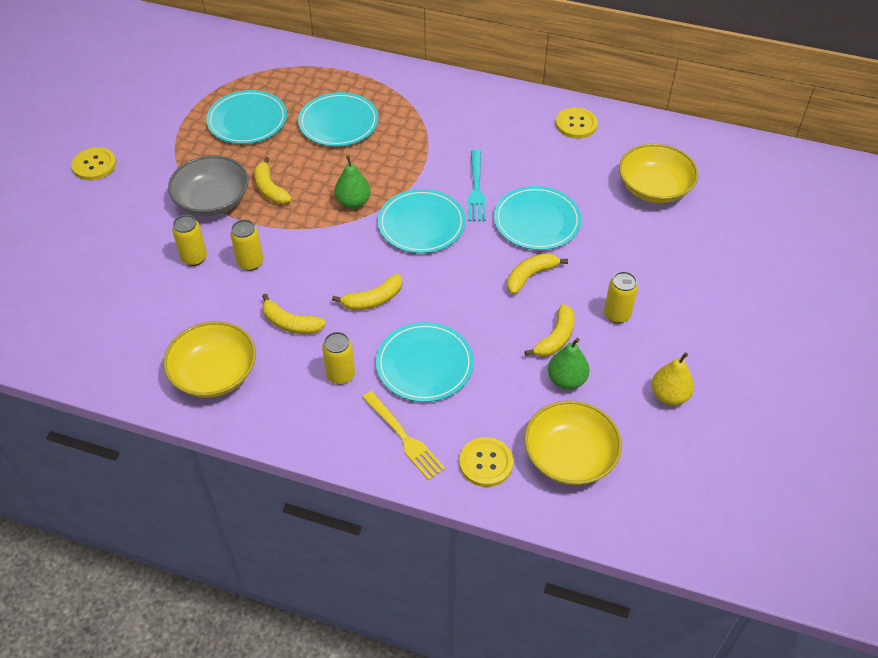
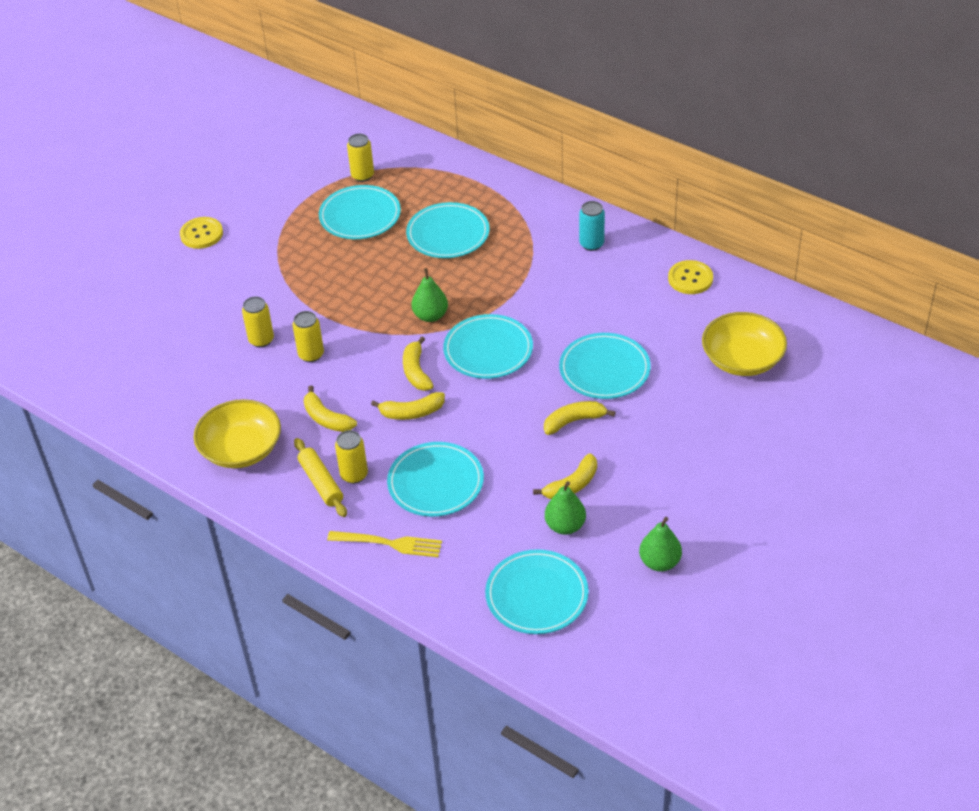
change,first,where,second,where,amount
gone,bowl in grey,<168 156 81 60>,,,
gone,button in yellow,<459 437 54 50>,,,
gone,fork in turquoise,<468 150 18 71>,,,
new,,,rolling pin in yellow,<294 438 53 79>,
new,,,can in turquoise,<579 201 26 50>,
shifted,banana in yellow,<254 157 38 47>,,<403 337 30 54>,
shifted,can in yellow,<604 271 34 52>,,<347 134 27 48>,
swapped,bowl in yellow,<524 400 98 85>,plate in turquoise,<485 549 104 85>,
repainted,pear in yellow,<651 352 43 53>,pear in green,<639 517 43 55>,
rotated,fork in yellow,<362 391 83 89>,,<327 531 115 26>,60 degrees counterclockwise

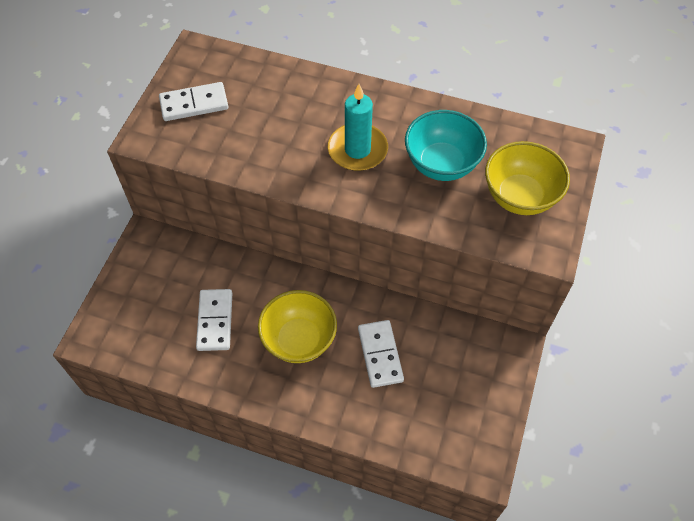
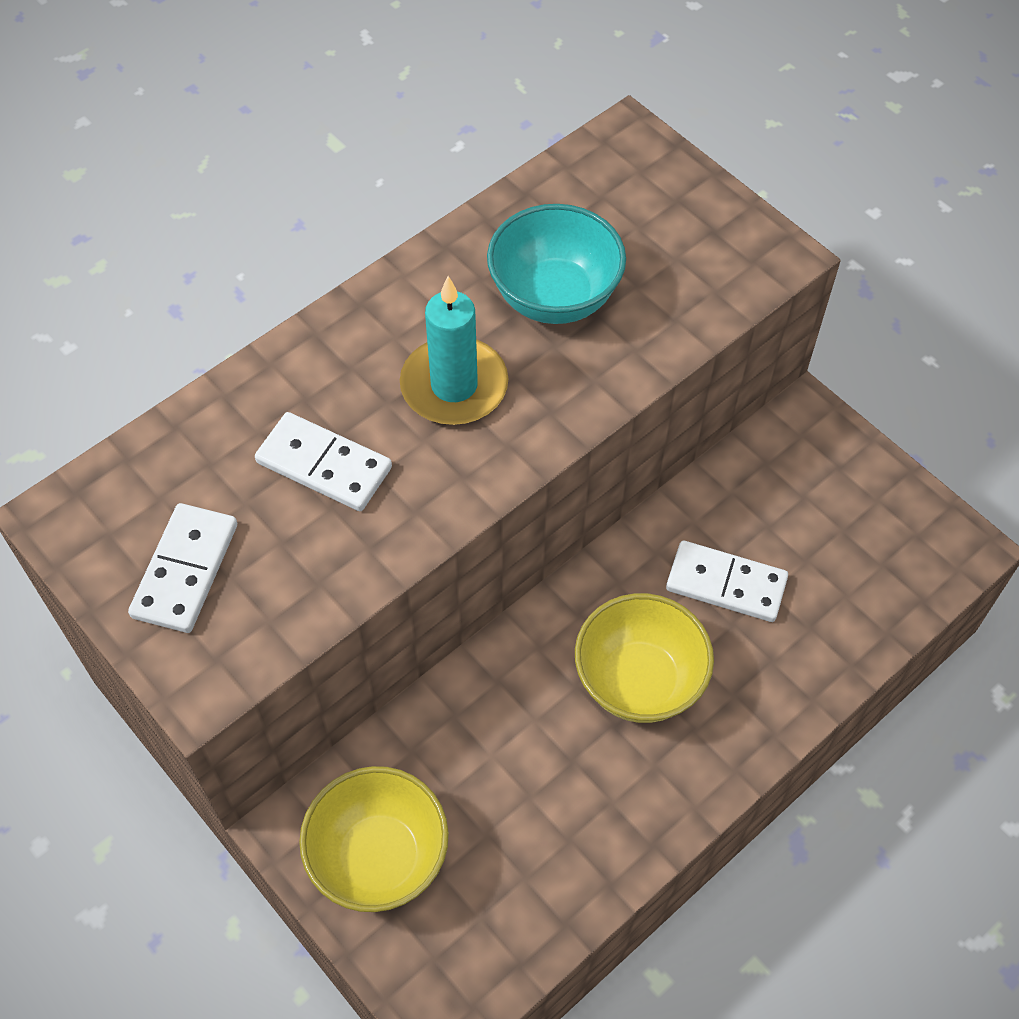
change,first,where,second,where,amount
shifted,domino in white,<196 289 36 62>,,<255 412 137 99>,
shifted,bowl in yellow,<485 141 85 74>,,<299 766 150 146>,

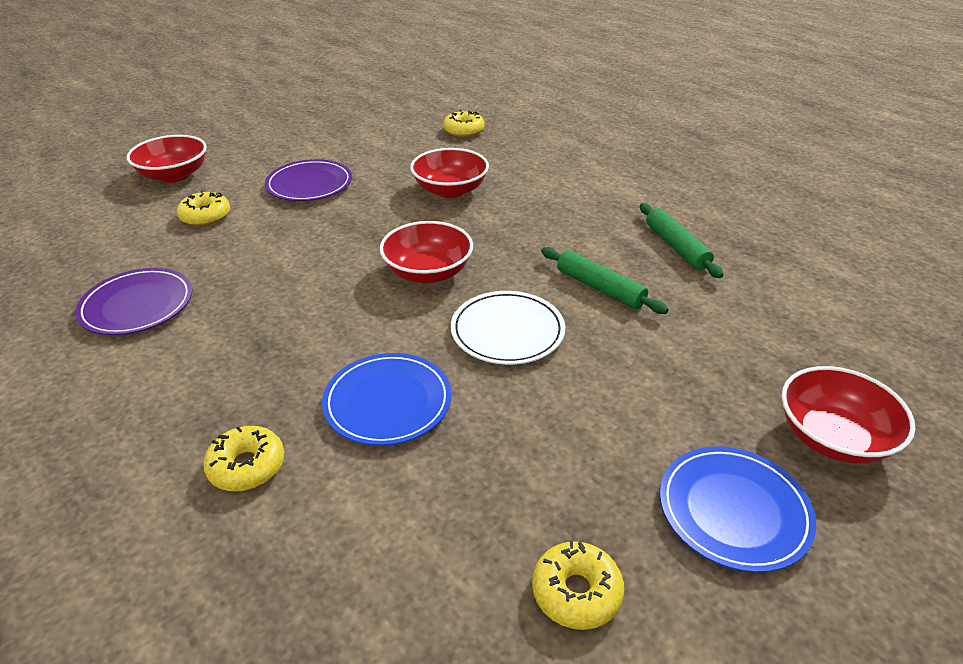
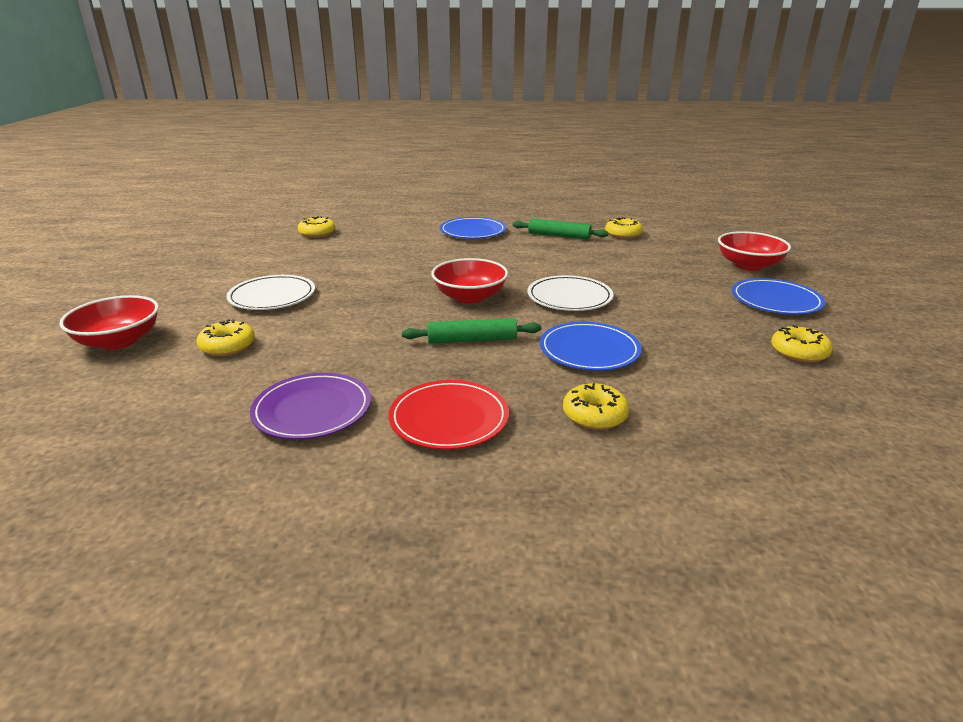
change,first,where,second,where,amount
gone,bowl in red,<410 148 79 50>,,,
new,,,plate in red,<389 380 120 70>,
new,,,plate in blue,<440 217 66 22>,
new,,,donut in yellow,<605 217 38 22>,
shifted,rolling pin in green,<541 247 128 67>,,<402 318 139 26>,
repainted,plate in purple,<265 159 87 42>,plate in white,<226 275 89 35>,

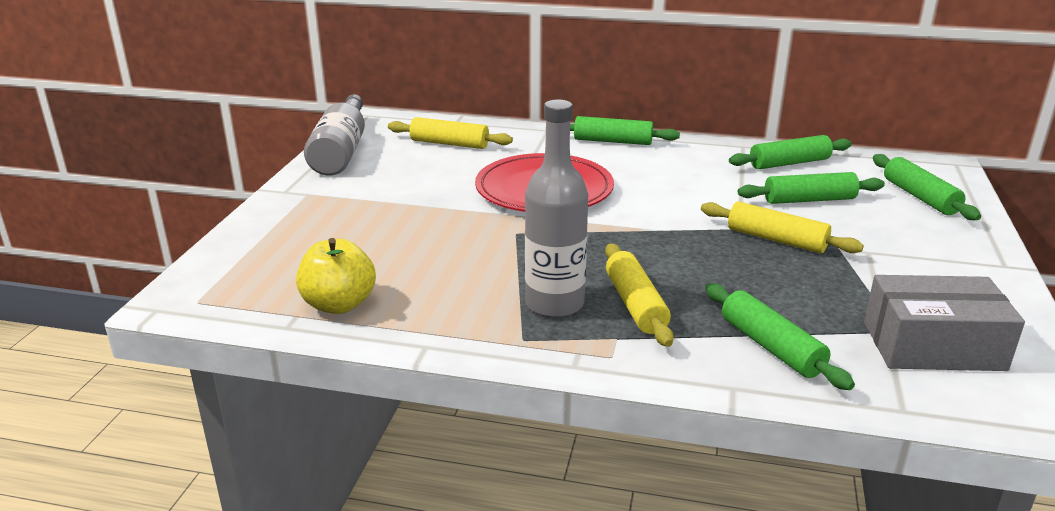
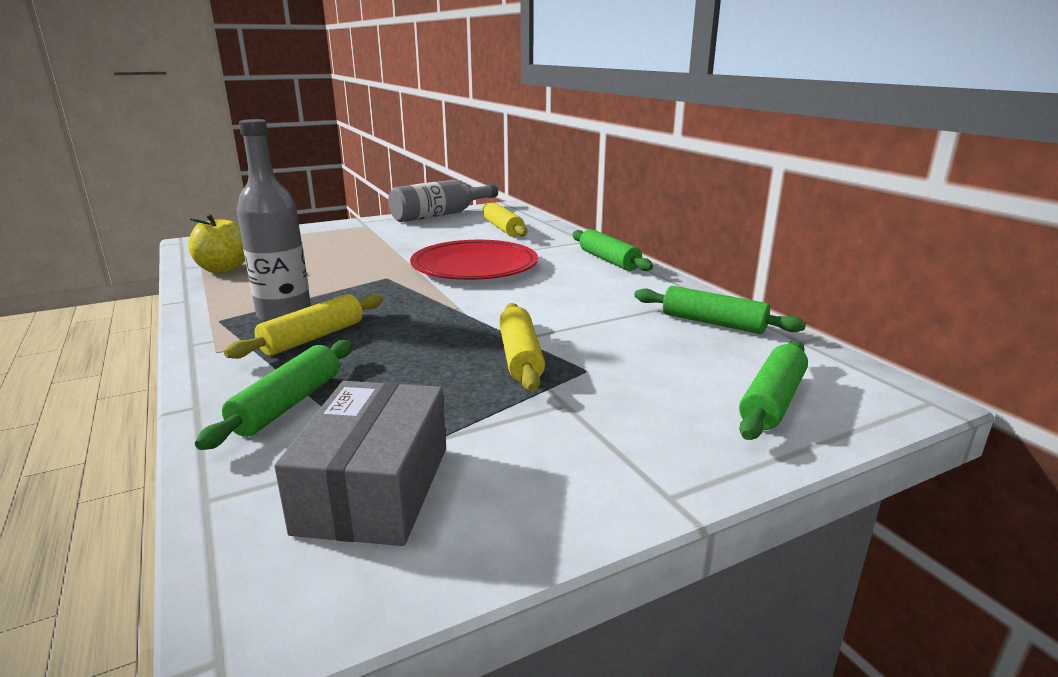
change,first,where,second,where,amount
gone,rolling pin in green,<738 172 147 32>,,,
rotated,box in grey,<864 275 161 96>,,<274 381 172 165>,45 degrees clockwise

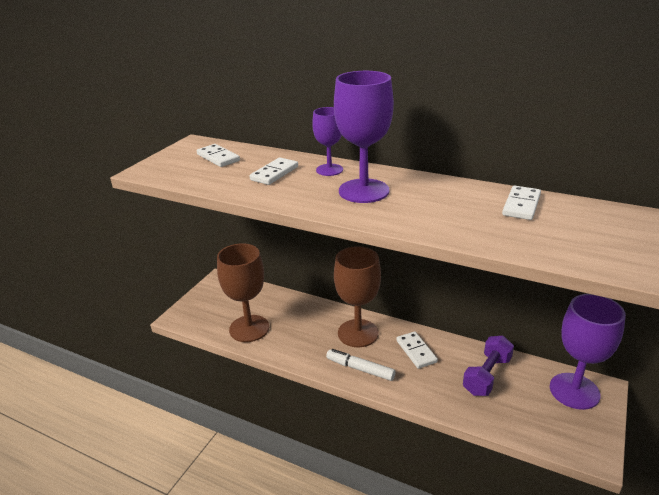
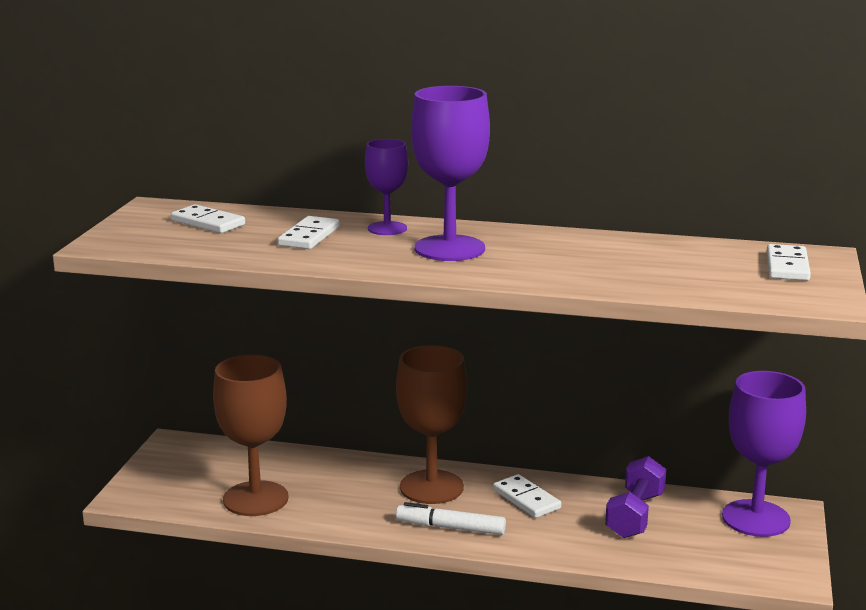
change,first,where,second,where,amount
shifted,domino in white,<502 186 39 34>,,<767 244 44 37>,

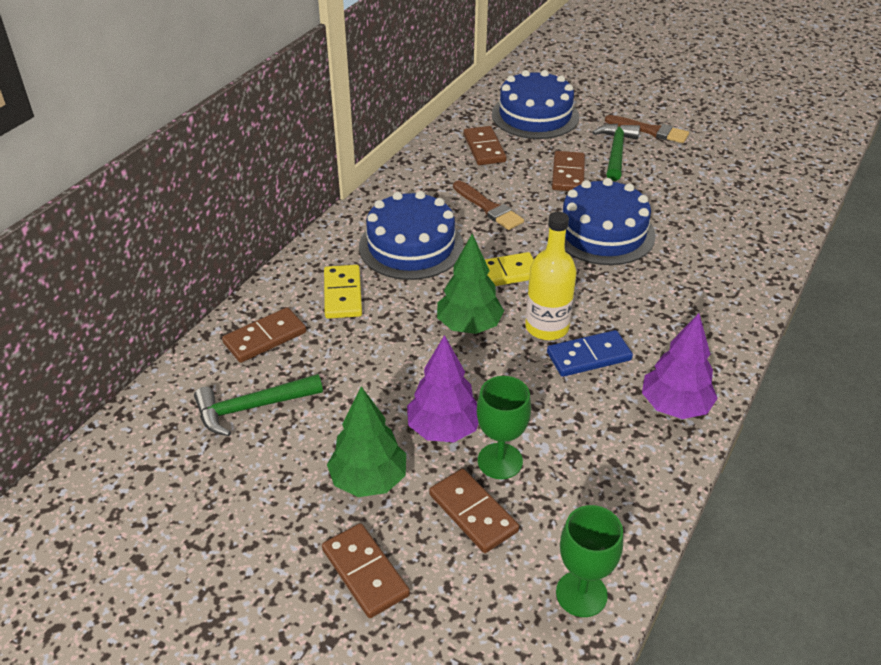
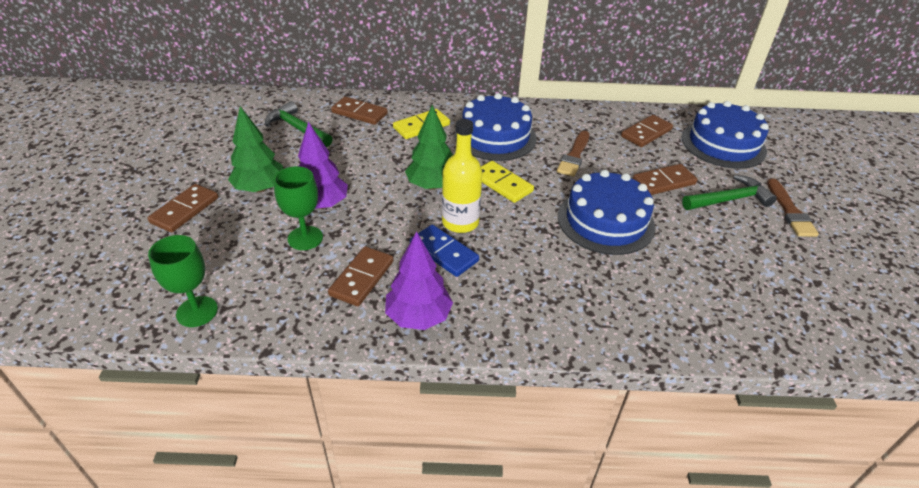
change,first,where,second,where,amount
shifted,domino in brown,<429 468 90 85>,,<328 246 66 60>,

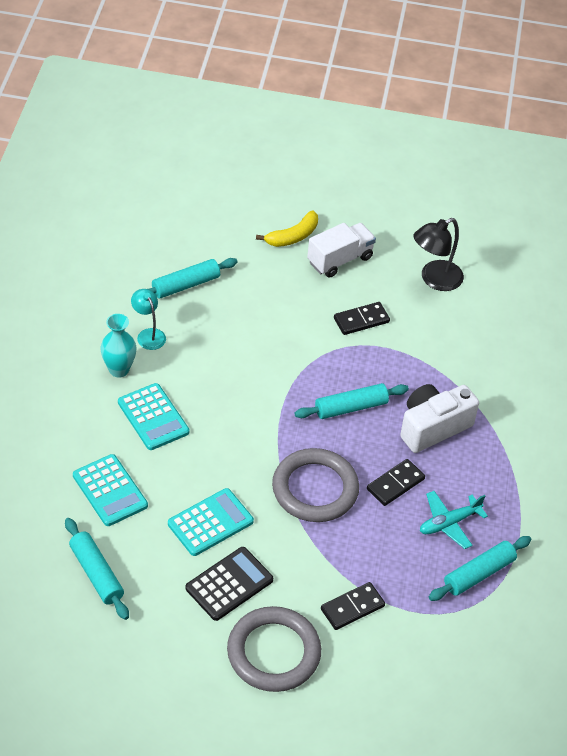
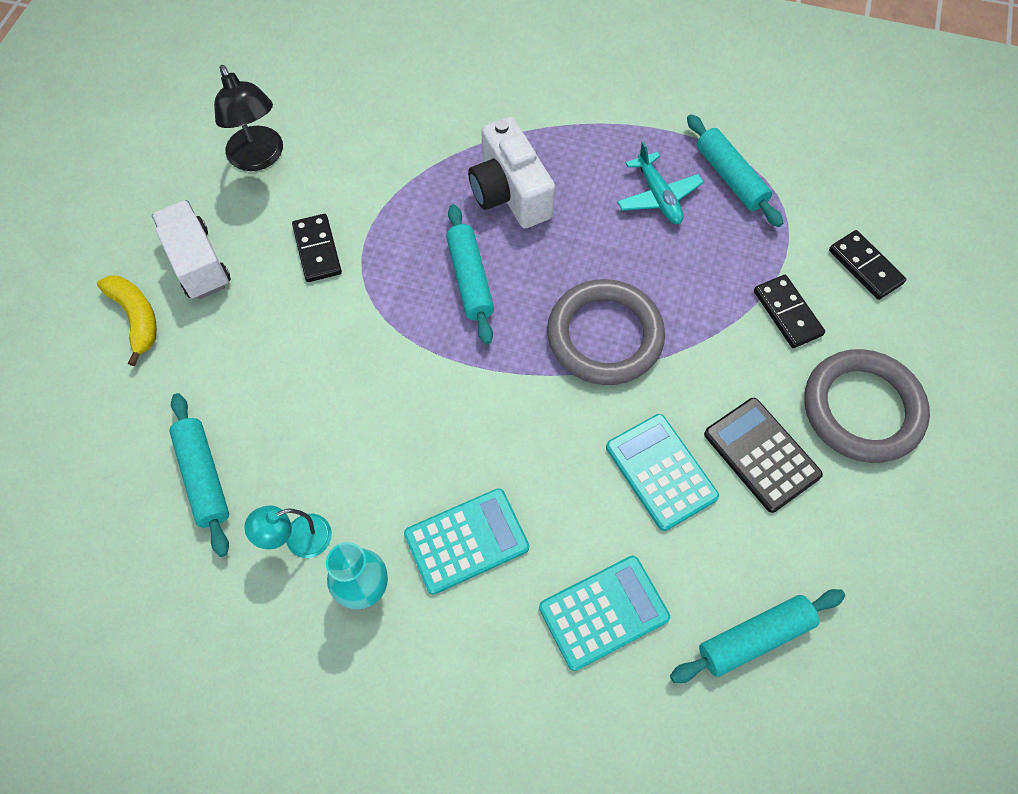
change,first,where,second,where,amount
shifted,domino in black,<367 459 58 47>,,<829 230 78 70>,

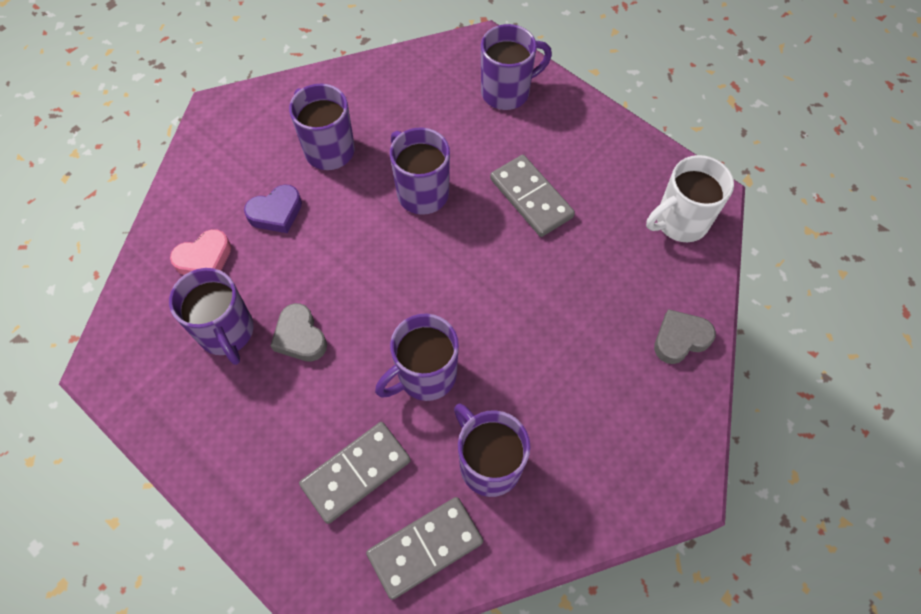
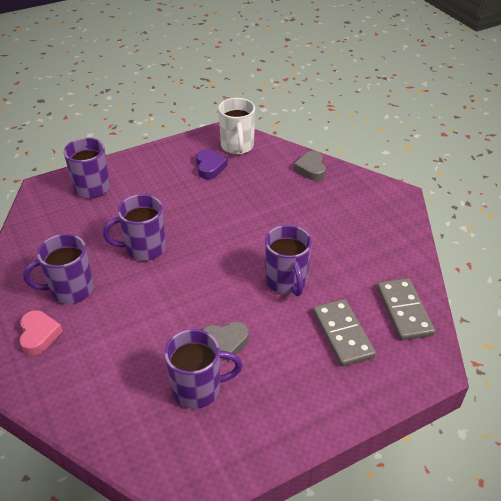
change,first,where,second,where,amount
gone,mug in purple,<454 404 77 93>,,,
gone,domino in grey,<490 155 85 82>,,,
shifted,heart in pink,<170 229 61 46>,,<19 310 44 45>,
shifted,heart in purple,<244 184 58 49>,,<196 150 32 29>,

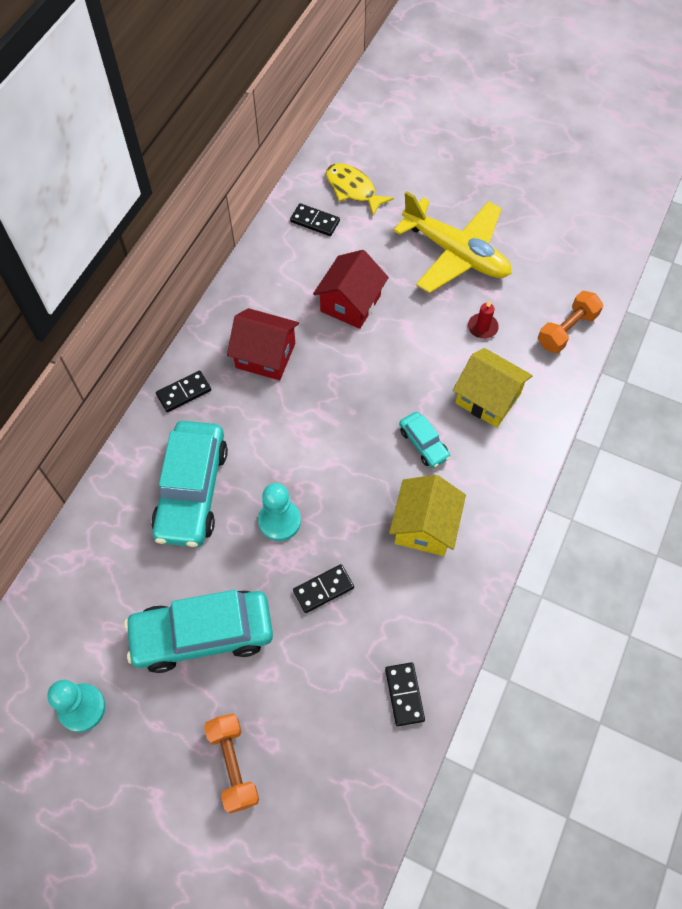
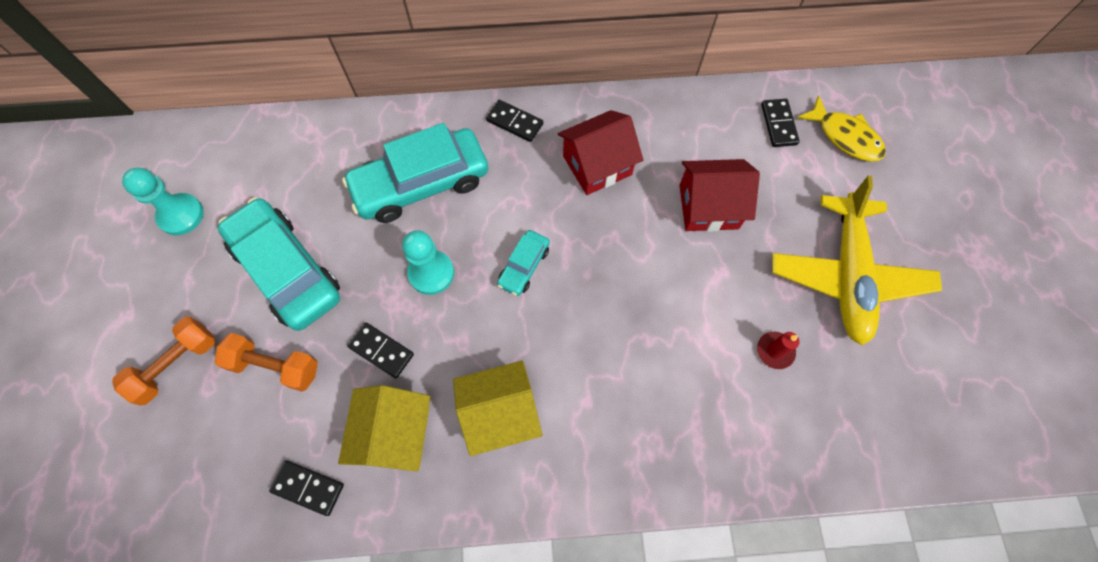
change,first,where,second,where,amount
shifted,car in turquoise,<399 412 51 56>,,<497 230 53 66>,
shifted,house in yellow,<453 348 80 80>,,<338 385 92 87>,
shifted,dumbbell in orange,<538 291 65 62>,,<215 333 103 58>,
rotated,house in red,<227 308 72 72>,,<557 110 86 85>,75 degrees clockwise
rotated,fish in yellow,<326 163 68 53>,,<797 95 89 66>,120 degrees clockwise
rotated,domino in black,<385 662 40 64>,,<269 460 75 56>,60 degrees clockwise

